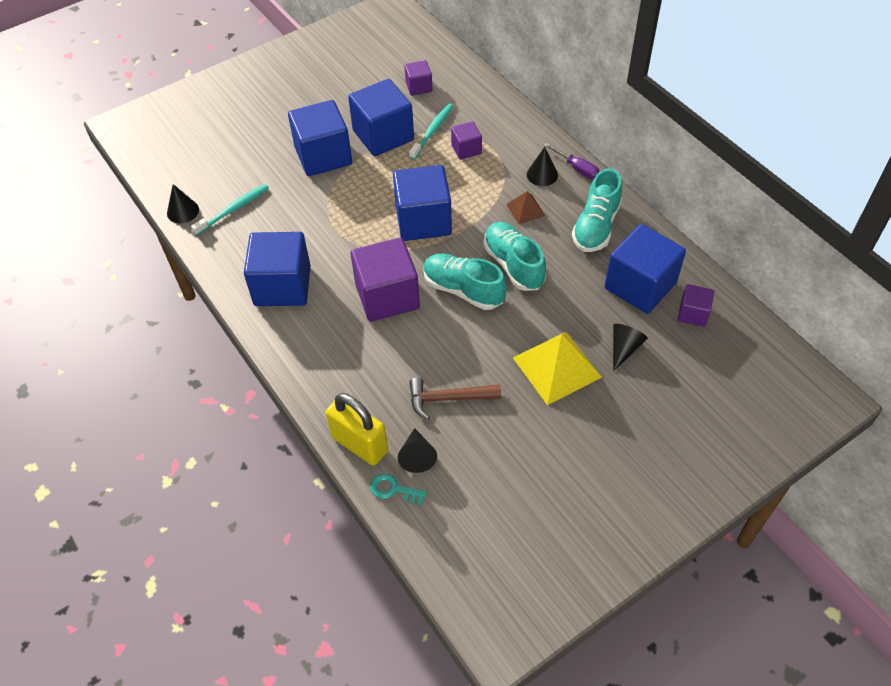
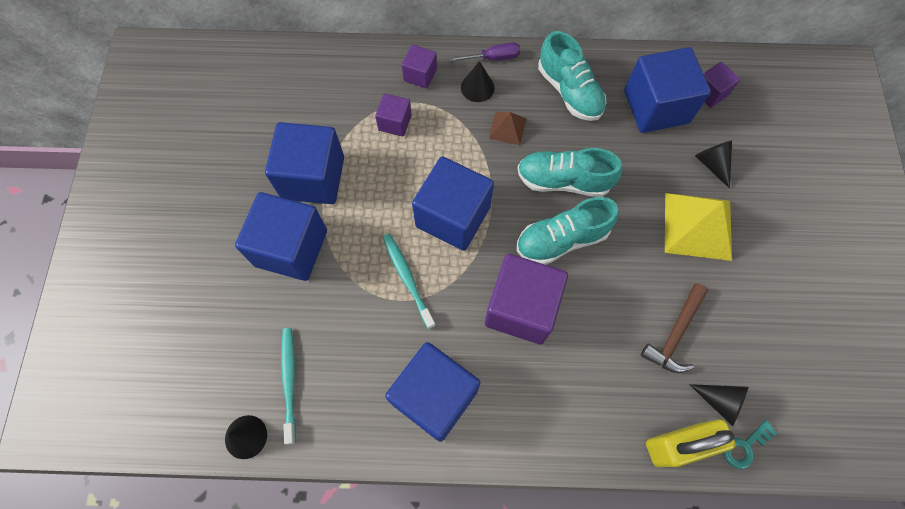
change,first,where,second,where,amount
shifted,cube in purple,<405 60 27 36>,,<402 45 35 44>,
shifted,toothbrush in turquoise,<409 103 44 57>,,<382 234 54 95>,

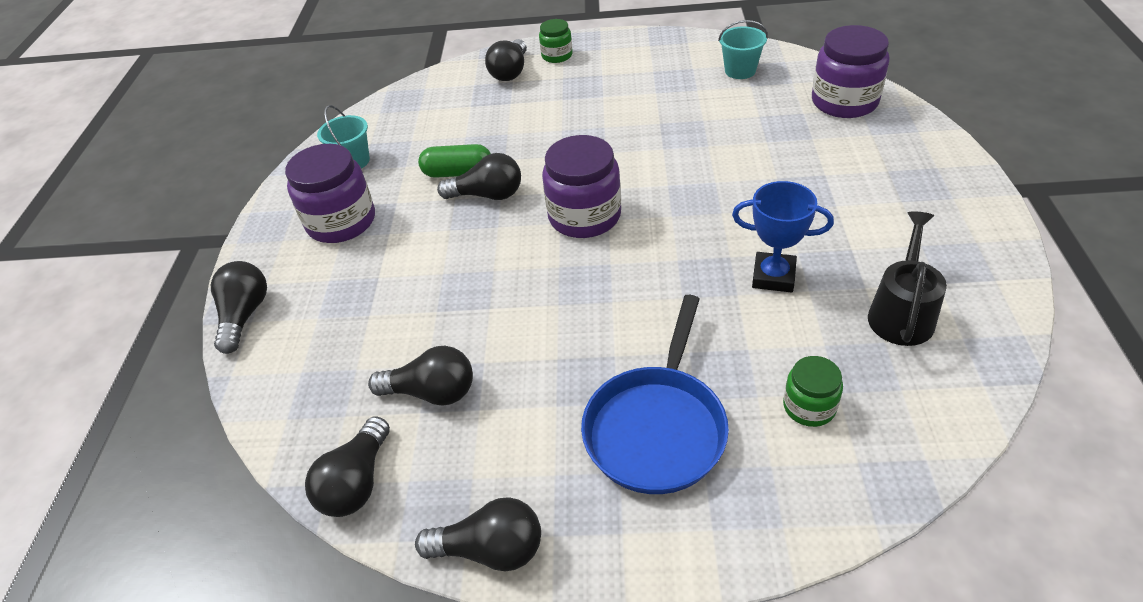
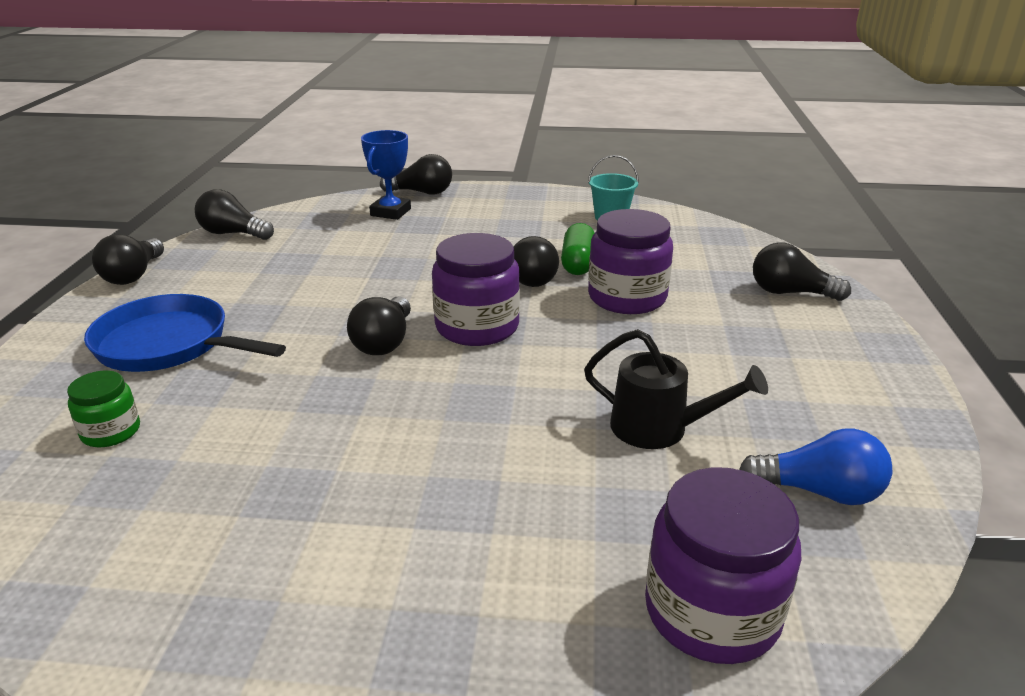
change,first,where,second,where,amount
gone,jar in green,<539 19 34 44>,,,
shifted,jar in purple,<285 144 90 99>,,<588 209 85 105>,
shifted,light bulb in black,<368 346 105 60>,,<347 296 64 59>,
shifted,trophy in blue,<732 181 102 111>,,<361 130 50 90>,
shifted,watering can in black,<868 211 79 135>,,<584 329 184 120>,
swapped,bucket in turquoise,<718 20 50 59>,light bulb in blue,<739 429 153 76>,

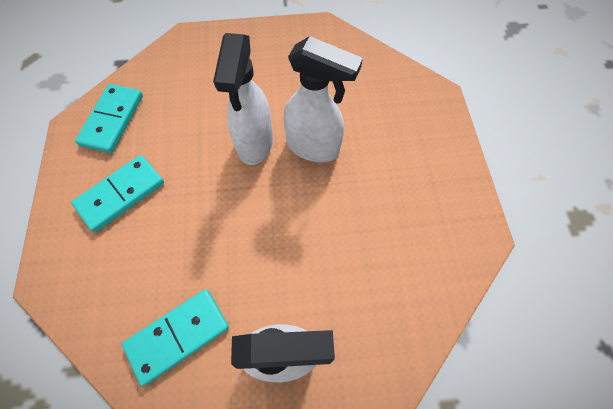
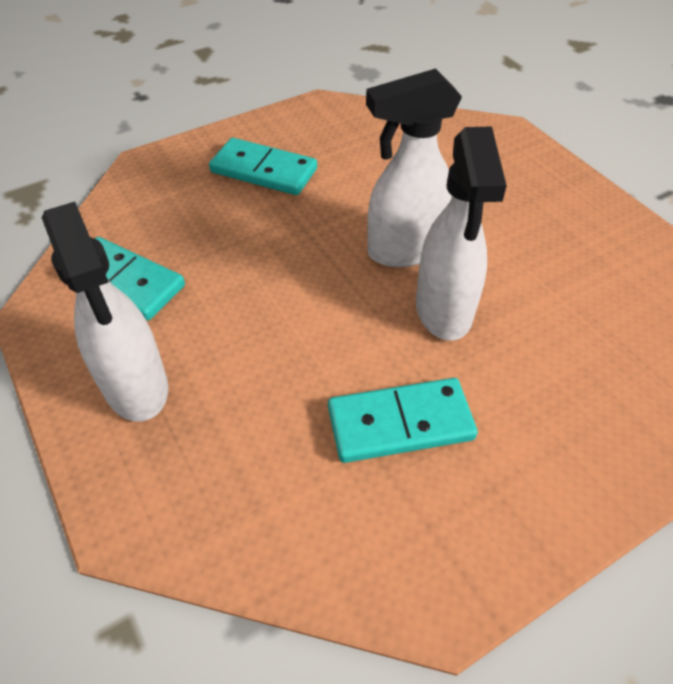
change,first,where,second,where,amount
shifted,domino in turquoise,<75 84 68 69>,,<328 378 150 85>,

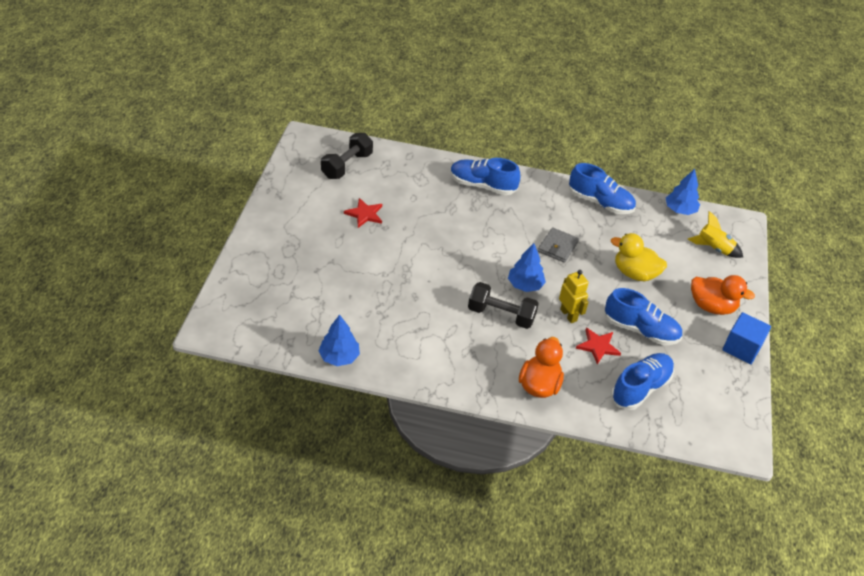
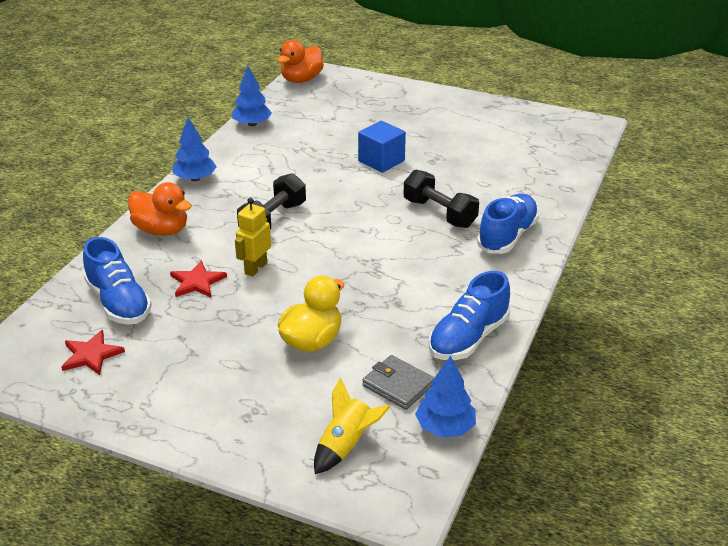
change,first,where,second,where,amount
gone,shoe in blue,<604 288 78 57>,,,
shifted,dumbbell in black,<321 133 52 46>,,<404 170 75 58>,
shifted,star in red,<344 198 38 30>,,<61 330 64 45>,
shifted,tree in blue,<508 243 38 49>,,<172 117 45 64>,
shifted,wallet in grey,<538 227 41 36>,,<362 355 72 55>,
shifted,duck in orange,<691 275 64 40>,,<277 40 47 43>,
shifted,cube in blue,<722 312 49 52>,,<358 121 48 52>,
rotated,robot in yellow,<559 270 30 53>,,<235 198 36 79>,135 degrees clockwise

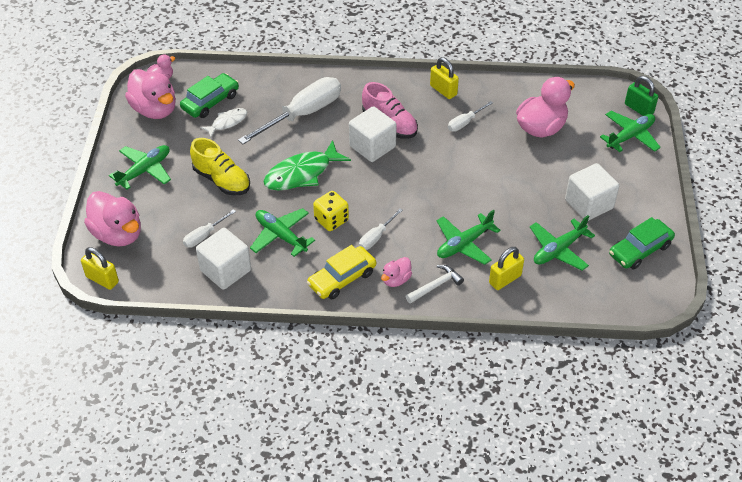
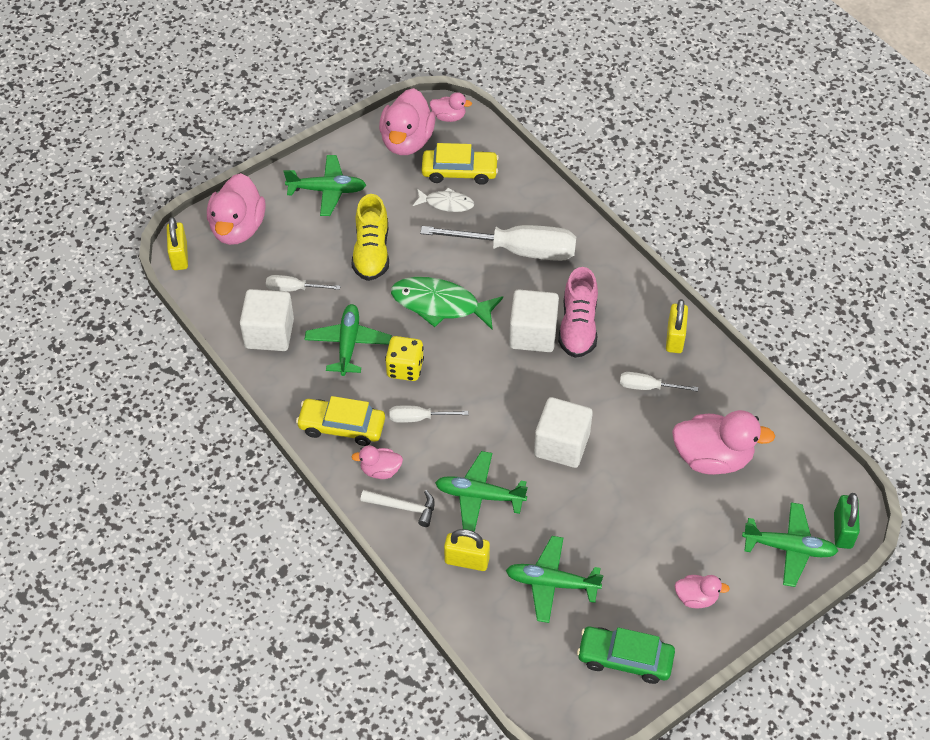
change,first,where,second,where,amount
new,,,duck in pink,<674 575 56 33>,
shifted,cube in white,<565 163 54 58>,,<534 397 59 71>,
repainted,car in green,<180 73 59 45>,car in yellow,<422 143 77 42>,

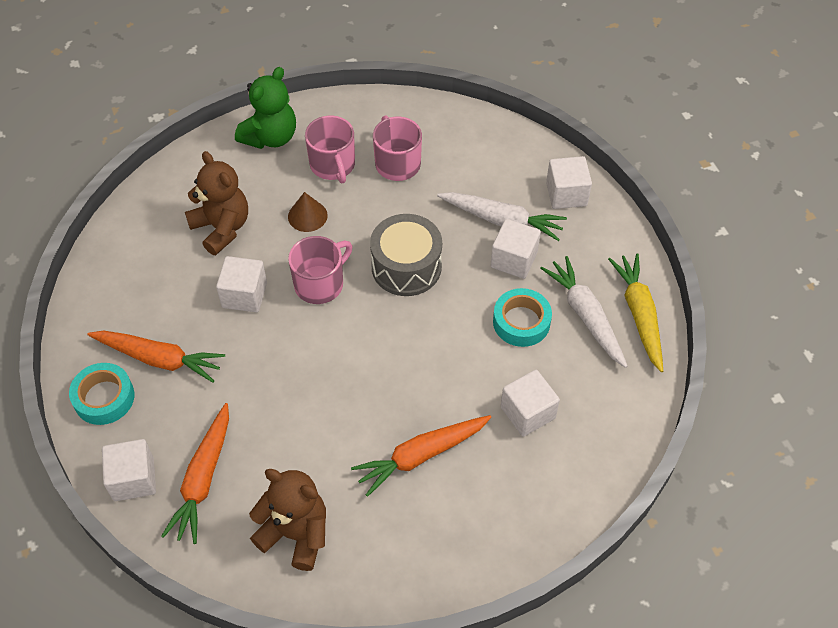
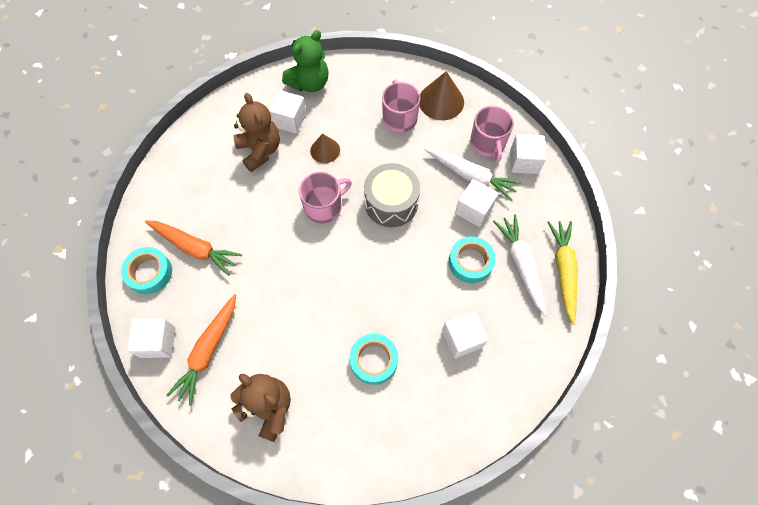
change,first,where,second,where,amount
new,,,cone in brown,<419 71 45 49>,
shifted,cube in white,<216 256 51 56>,,<268 90 39 43>,
shifted,mug in pink,<305 116 50 67>,,<470 106 44 56>,
swapped,carrot in orange,<351 415 140 82>,tape in turquoise,<350 334 48 51>,

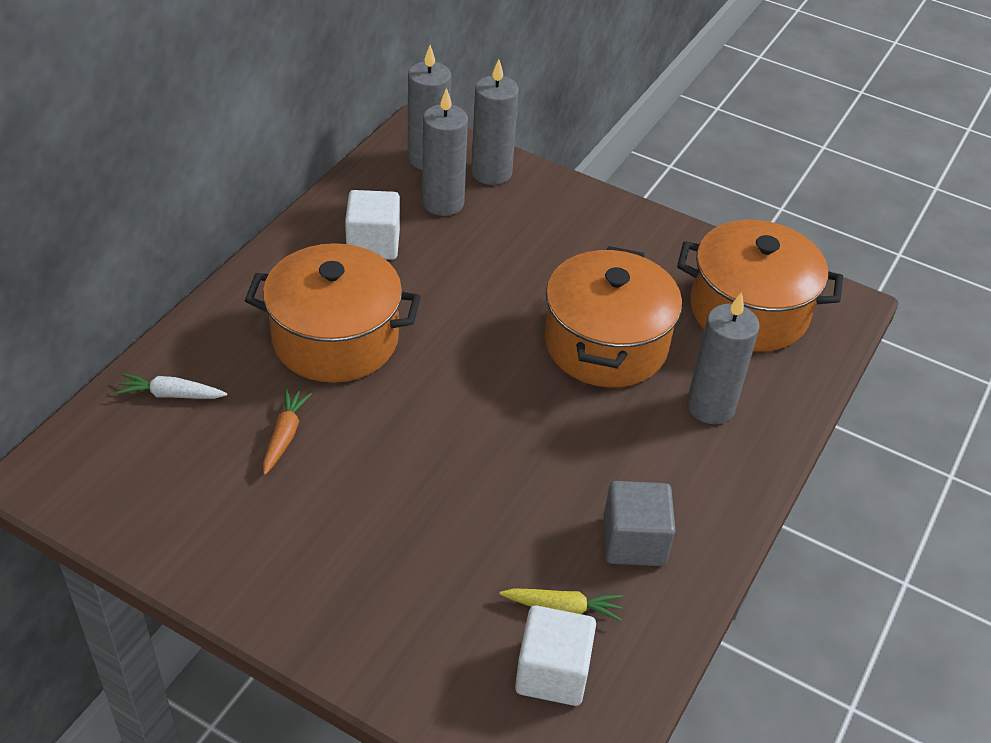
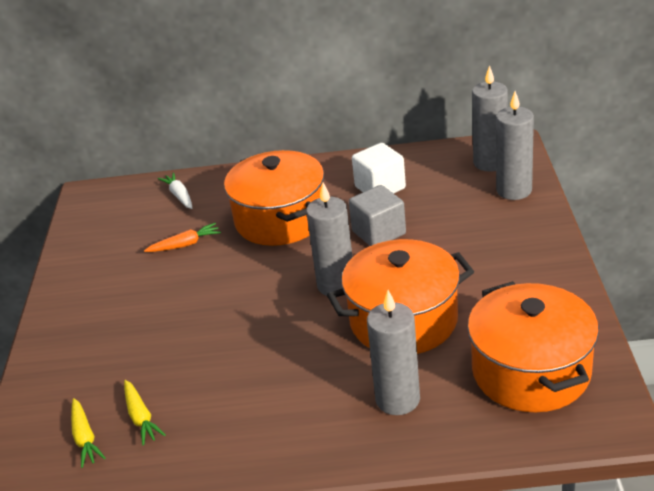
change,first,where,second,where,amount
shifted,candle in grey,<422 88 46 128>,,<306 183 47 113>,
shifted,cube in grey,<603 481 73 85>,,<349 185 57 61>,
swapped,cube in white,<515 606 81 100>,carrot in yellow,<71 398 34 70>,

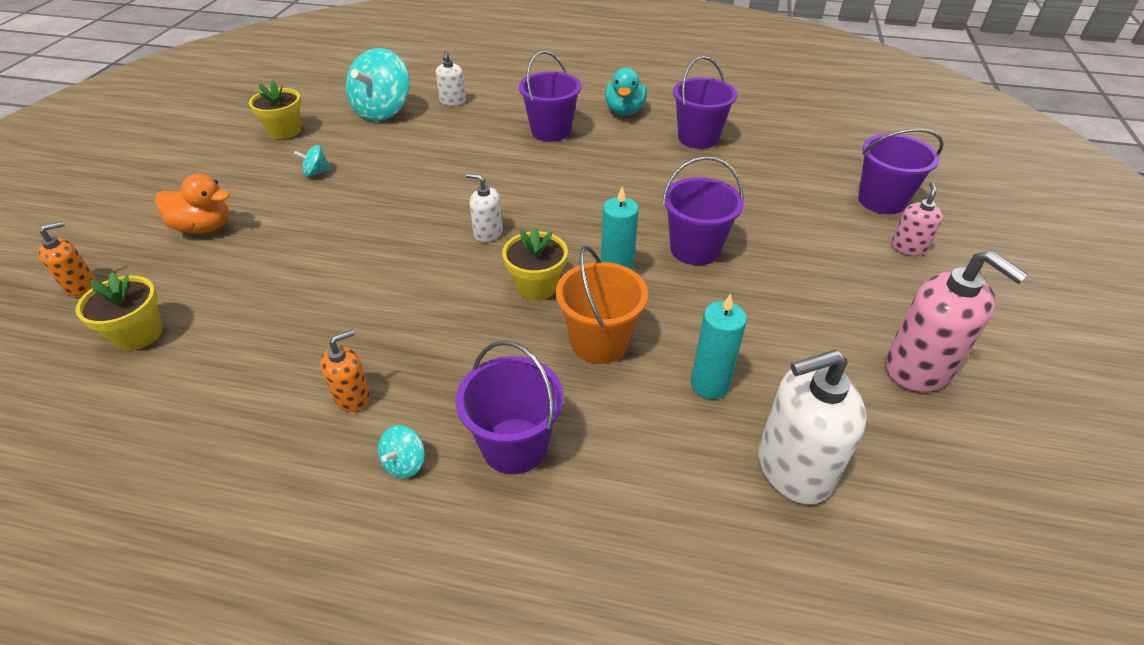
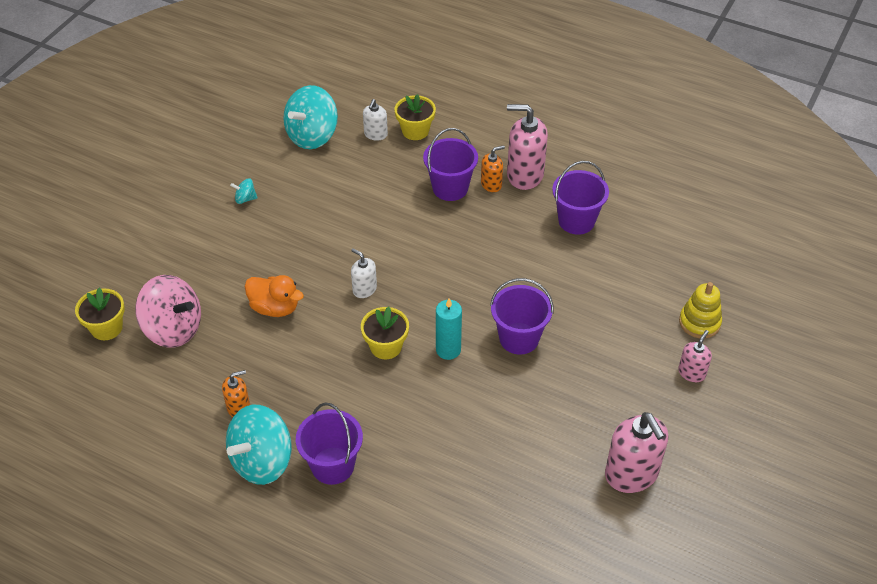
change,first,where,second,where,amount
gone,bucket in orange,<556 246 92 118>,,,
gone,candle in turquoise,<691 293 56 106>,,,
gone,soap dispenser in white,<758 350 109 155>,,,
new,,,spinning top in pink,<135 275 66 73>,
shifted,soap dispenser in orange,<38 221 58 75>,,<481 145 24 47>,
shifted,duck in orange,<155 174 75 59>,,<245 275 59 42>,
shifted,flower pot in yellow,<249 80 52 59>,,<395 94 41 46>,
swapped,duck in turquoise,<605 68 42 48>,soap dispenser in pink,<507 104 41 86>,
swapped,bucket in purple,<858 129 86 85>,stacking toy in yellow,<679 282 43 56>,
scaled,spinning top in turquoise,<378 425 47 53>,,<226 405 66 80>,x2.34

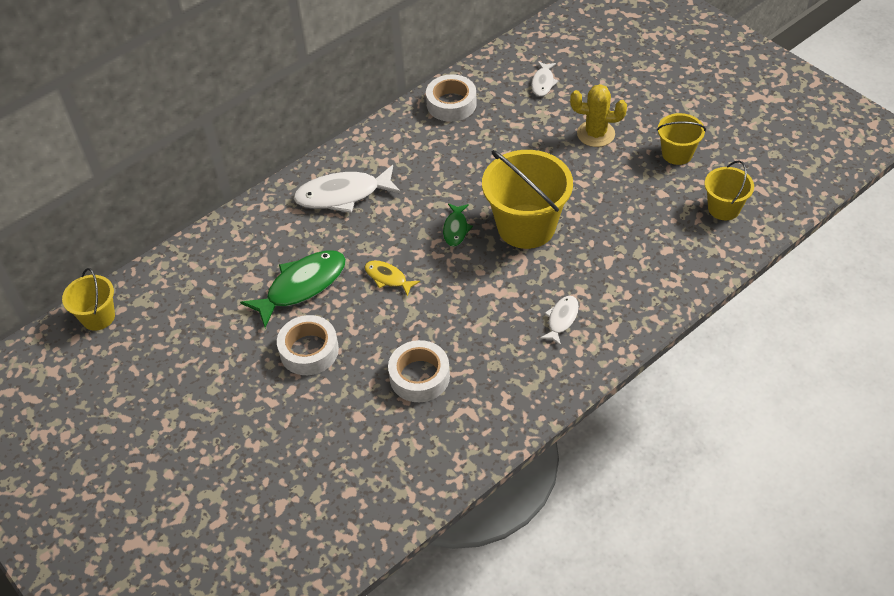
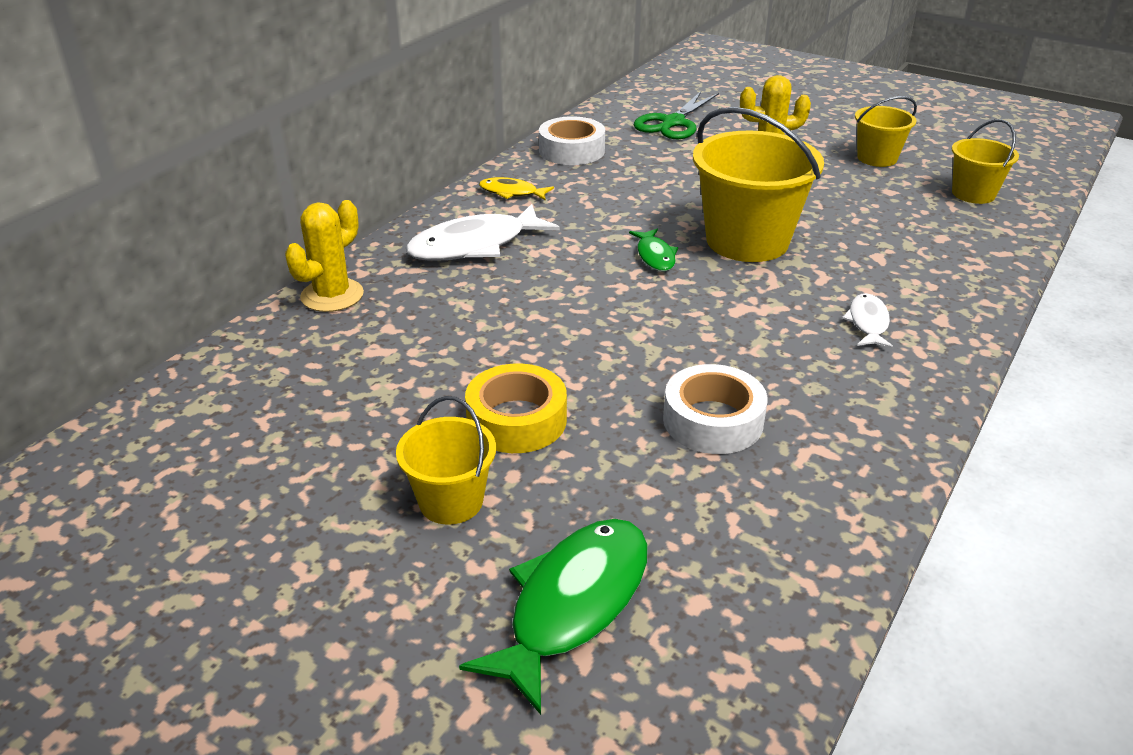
change,first,where,second,where,amount
new,,,cactus in yellow,<285 200 79 112>,
shifted,bucket in yellow,<62 268 53 63>,,<396 396 100 129>,
shifted,fish in green,<240 250 106 78>,,<459 519 189 196>,
shifted,fish in yellow,<365 261 55 35>,,<479 177 75 24>,
swapped,fish in white,<531 61 27 36>,scissors in green,<634 91 85 48>,
repainted,tape in white,<277 315 62 60>,tape in yellow,<465 363 102 90>,

